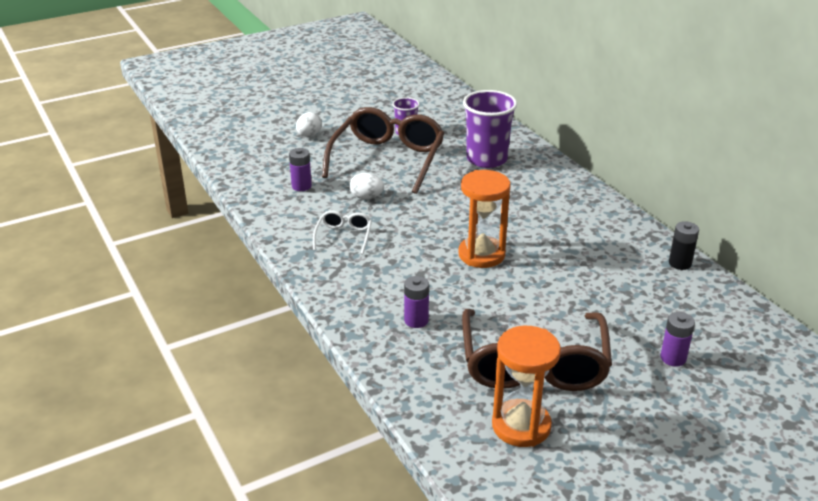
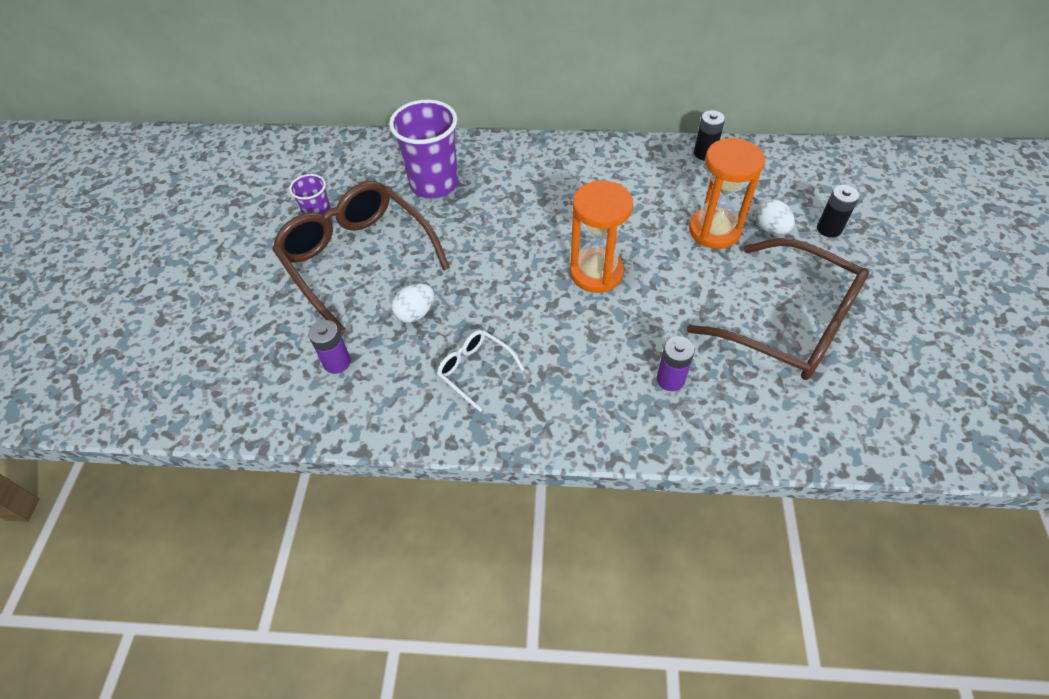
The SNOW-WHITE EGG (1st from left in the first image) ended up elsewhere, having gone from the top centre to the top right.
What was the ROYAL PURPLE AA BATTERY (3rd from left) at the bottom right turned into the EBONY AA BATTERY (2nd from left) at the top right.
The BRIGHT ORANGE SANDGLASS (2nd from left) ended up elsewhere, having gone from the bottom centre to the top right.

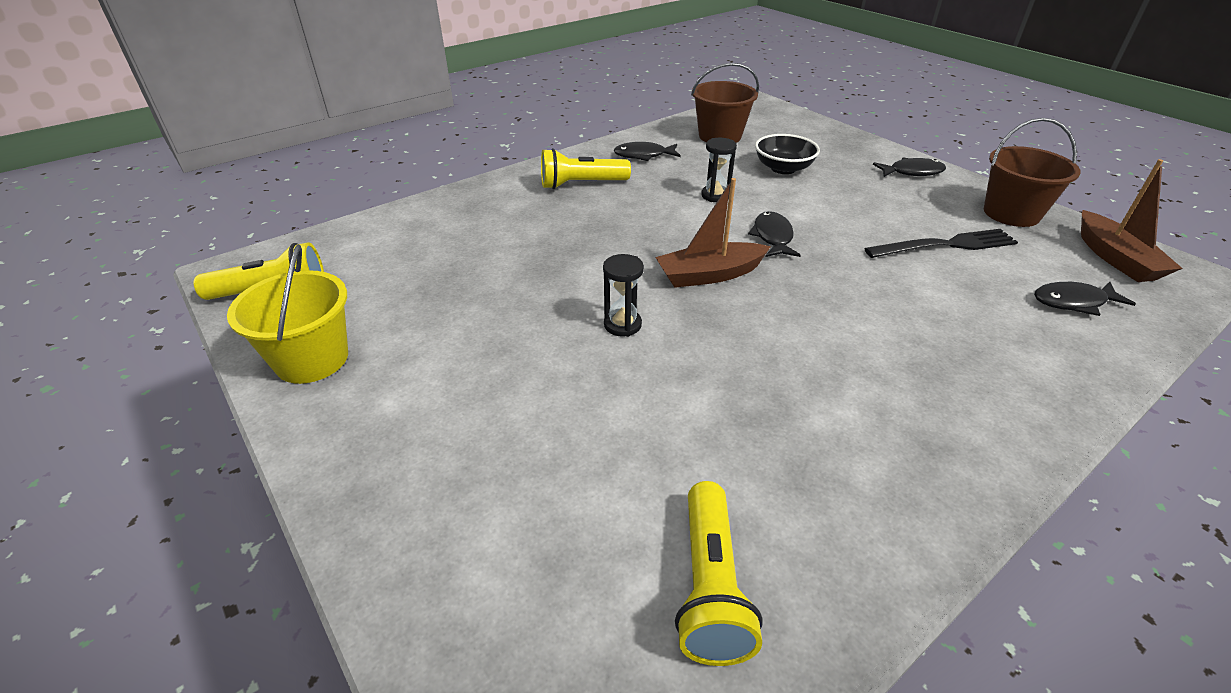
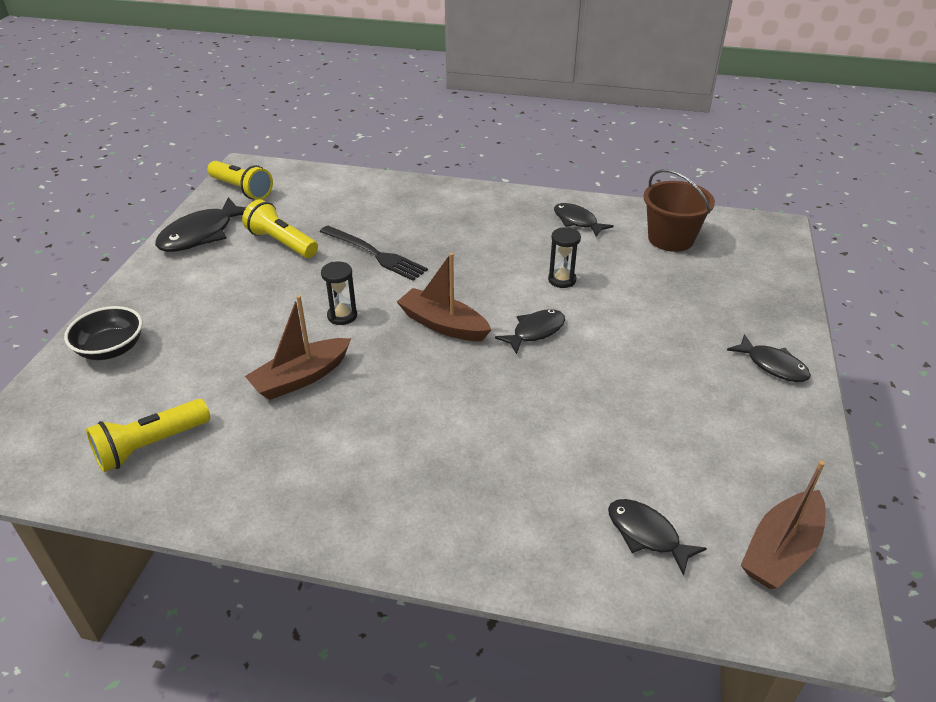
The second view lost the DARK BROWN PAIL (2nd from left) at the top right.
The EBONY SERVING BOWL ended up elsewhere, having gone from the top centre to the middle left.
The GOLDEN POCKET TORCH (2nd from left in the first image) ended up elsewhere, having gone from the top centre to the top left.
The EBONY FORK ended up elsewhere, having gone from the middle right to the centre.
Where the GOLDEN PAIL stood at the middle left, the EBONY FISH (1st from left) came to stand at the top left.
The second view gained the DARK BROWN TOY BOAT (1st from left) at the middle left.

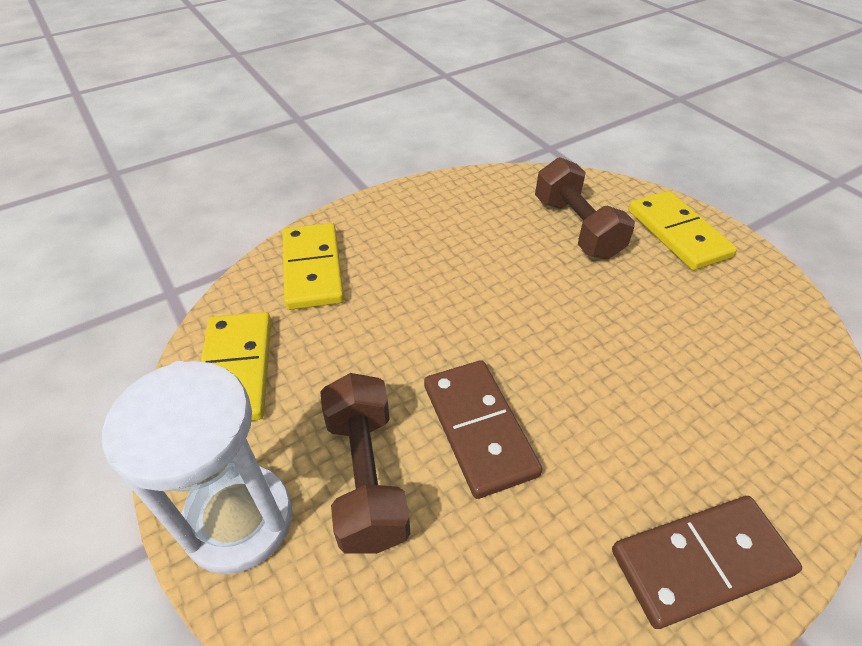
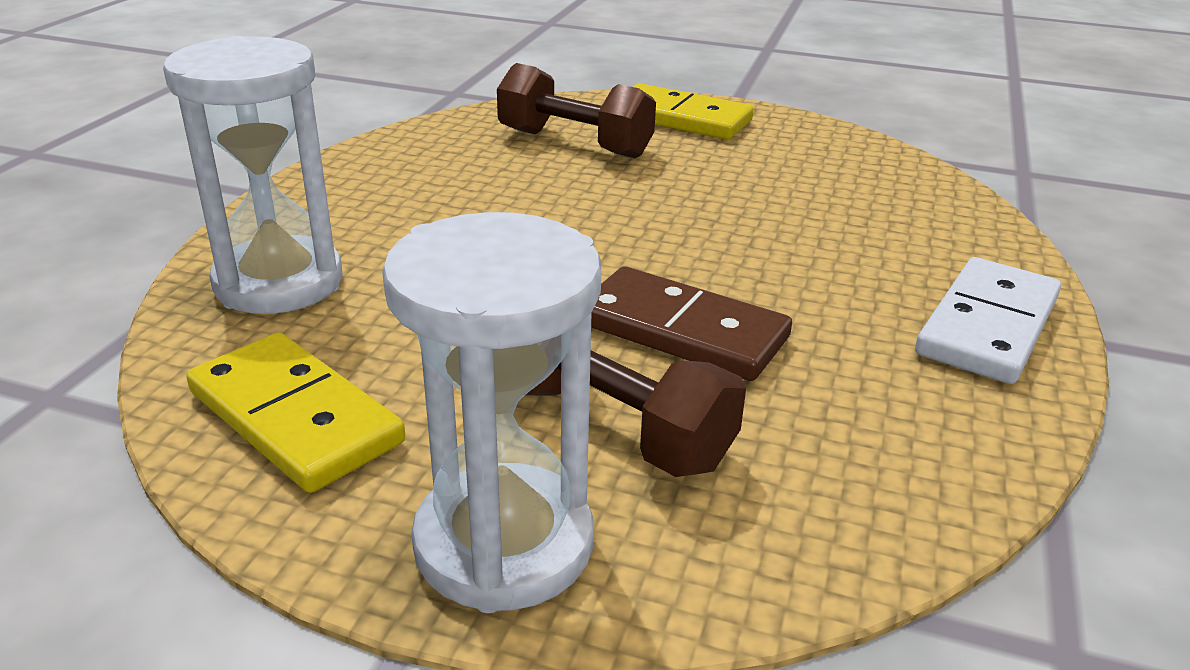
Where the GOLDEN DOMINO (2nd from left) stood at the centre, the SNOW-WHITE SANDGLASS (1st from left) came to stand at the top left.
What was the DARK BROWN DOMINO (2nd from left) at the bottom right turned into the SNOW-WHITE DOMINO at the middle right.

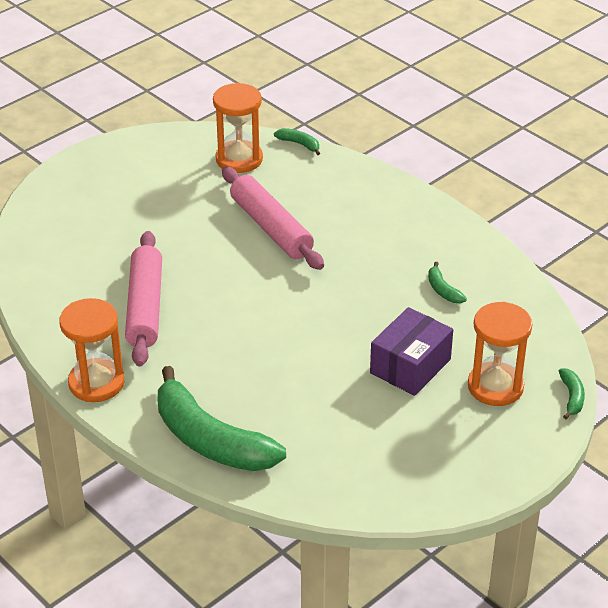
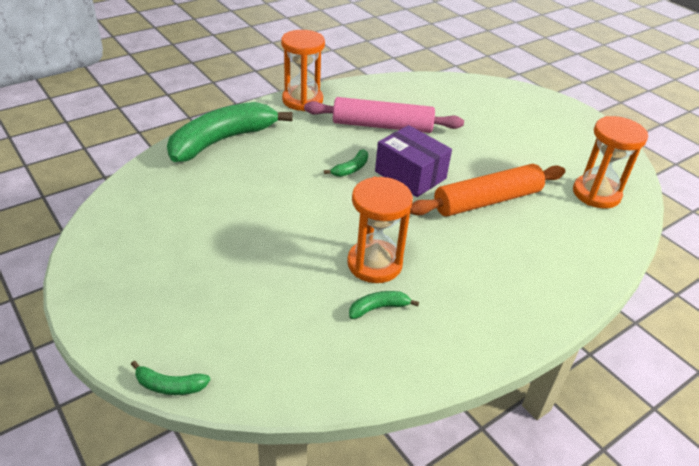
The LEAF-GREEN BANANA (2nd from left in the first image) ended up elsewhere, having gone from the top centre to the centre.
What was the PINK DOUGH ROLLER (2nd from left) at the centre turned into the BRIGHT ORANGE DOUGH ROLLER at the middle right.
The BRIGHT ORANGE SANDGLASS (3rd from left in the first image) ended up elsewhere, having gone from the middle right to the centre.
The ROYAL PURPLE BOX ended up elsewhere, having gone from the middle right to the centre.

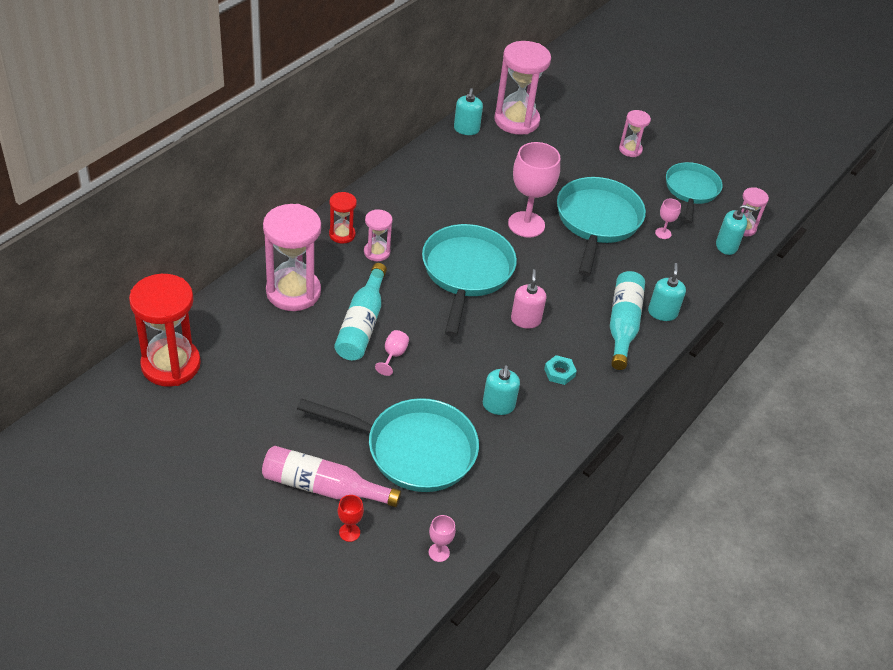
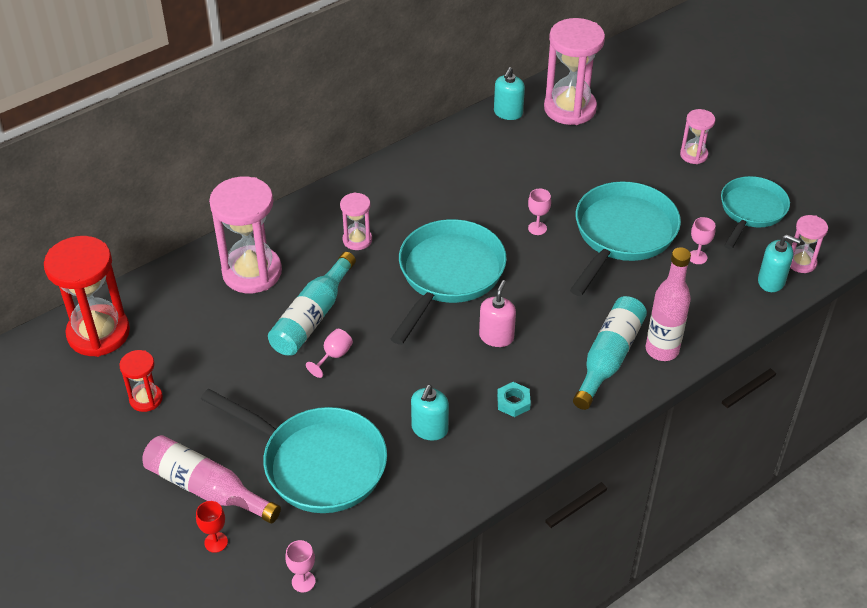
The size of the PINK WINE GLASS (3rd from left) at the top centre changed by a factor of 0.44.
The RED SANDGLASS (2nd from left) ended up elsewhere, having gone from the top centre to the middle left.
Where the TEAL SOAP PUMP (3rd from left) stood at the middle right, the PINK DRINK BOTTLE (2nd from left) came to stand at the middle right.

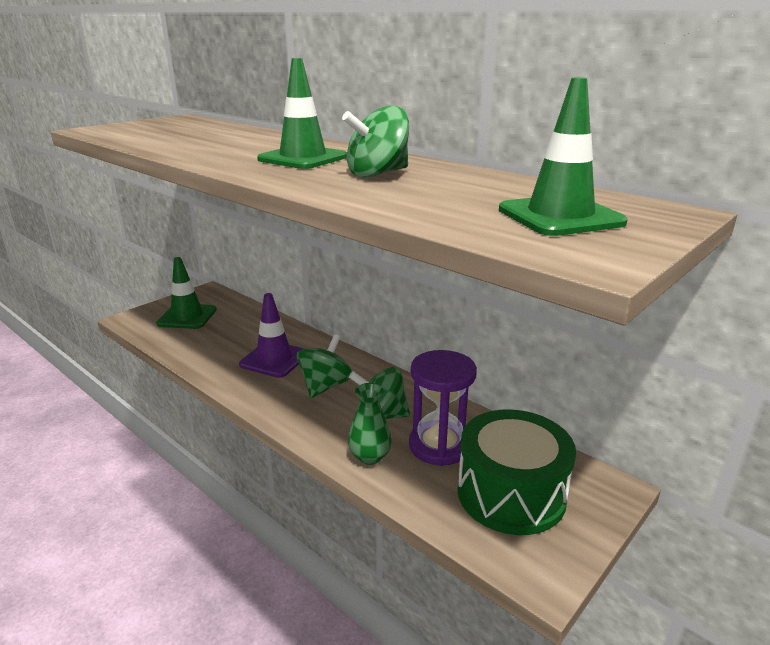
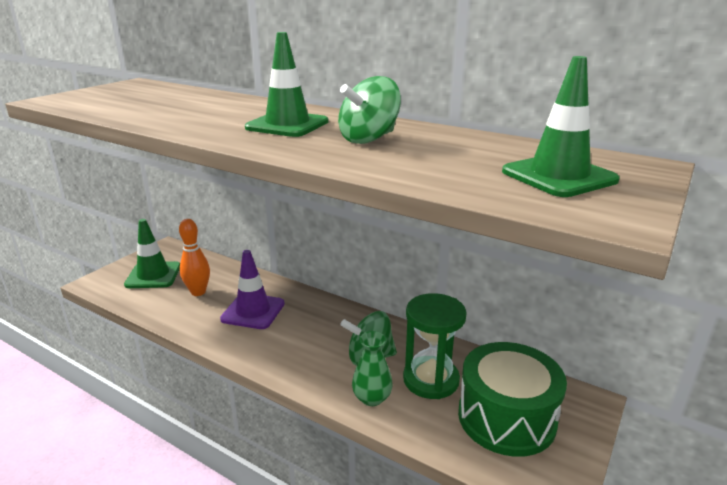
The second view lost the LEAF-GREEN SPINNING TOP (1st from left) at the centre.
What was the ROYAL PURPLE SANDGLASS at the centre turned into the LEAF-GREEN SANDGLASS at the bottom centre.
The second view gained the BRIGHT ORANGE BOWLING PIN at the middle left.

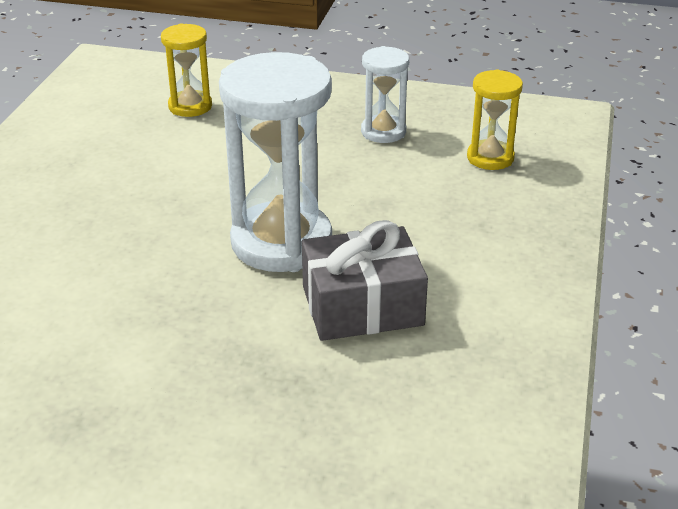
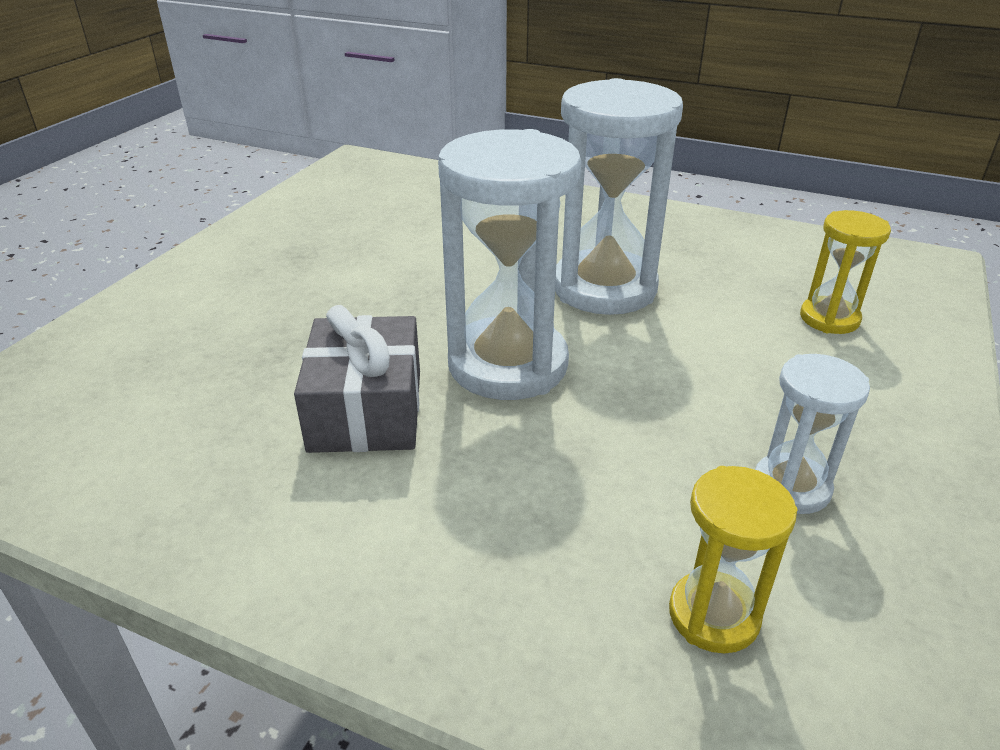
The second view gained the SNOW-WHITE SANDGLASS (2nd from left) at the top centre.

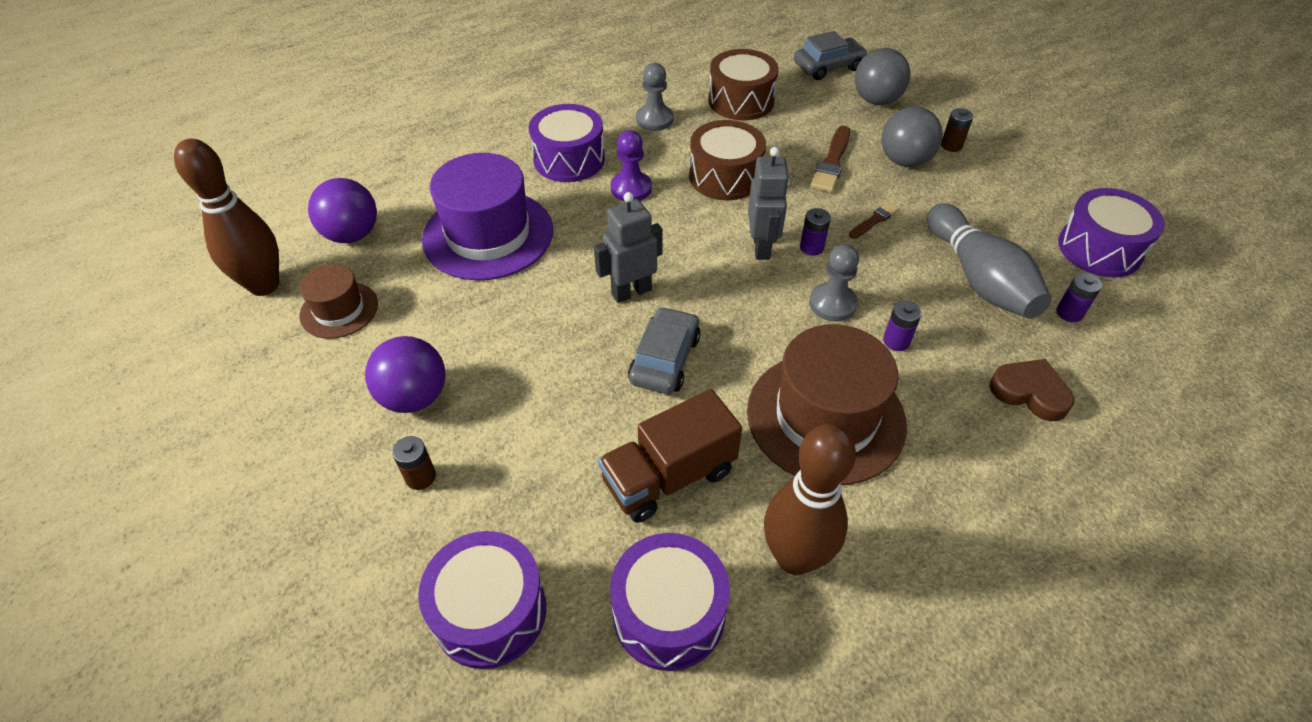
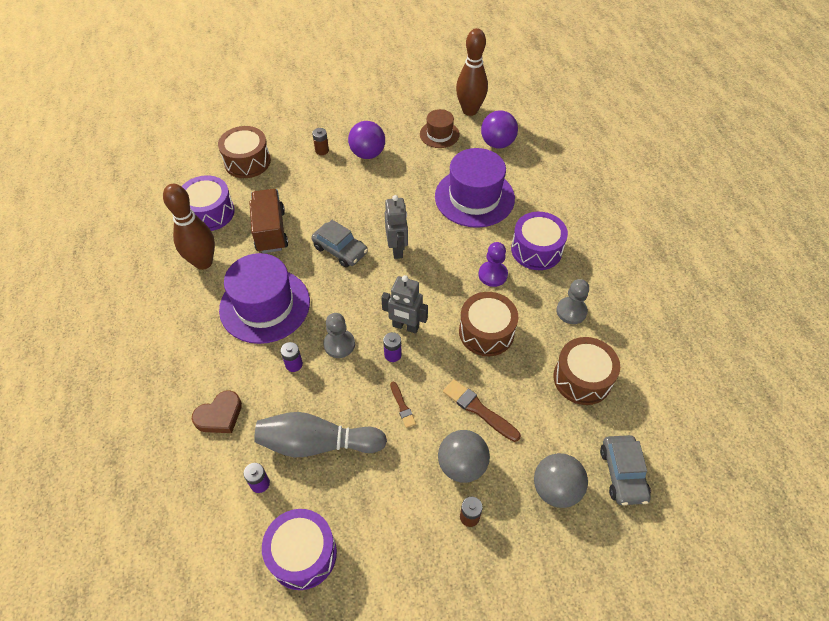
What was the DARK BROWN TOP HAT (2nd from left) at the centre turned into the ROYAL PURPLE TOP HAT (1st from left) at the middle left.
What was the ROYAL PURPLE SNARE DRUM (1st from left) at the bottom centre turned into the DARK BROWN SNARE DRUM (1st from left) at the top left.

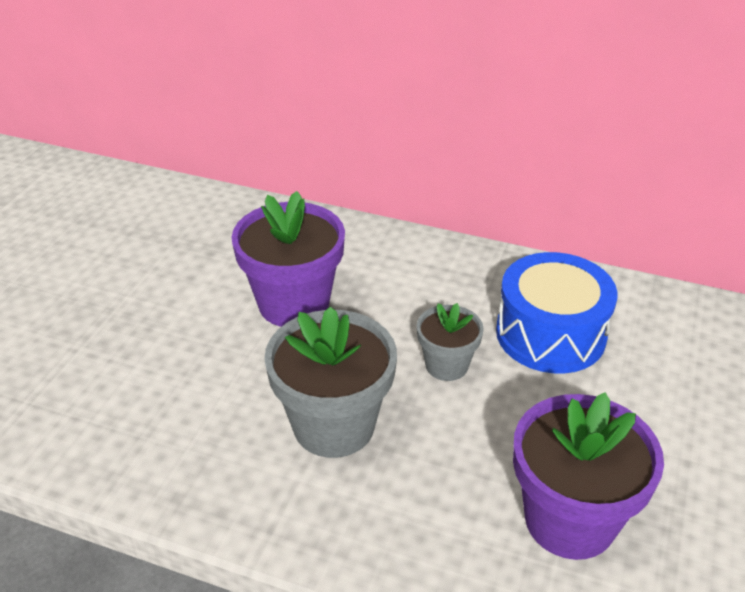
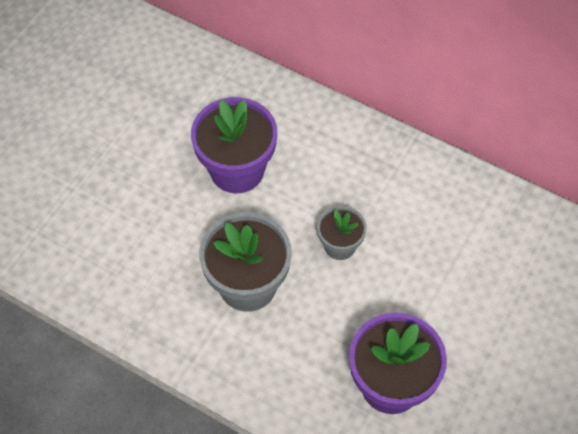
The second view lost the COBALT SNARE DRUM at the middle right.

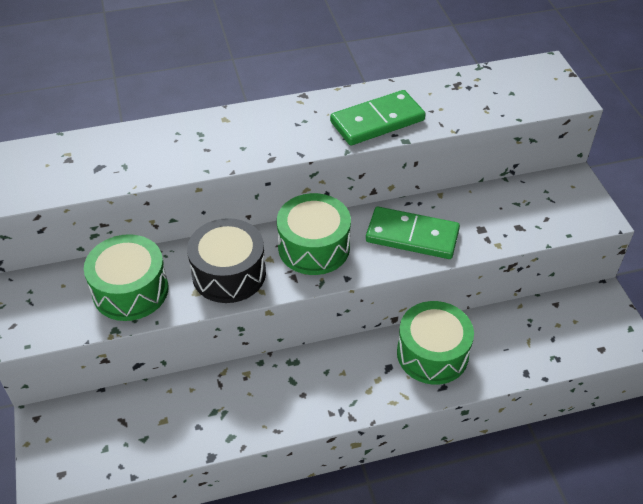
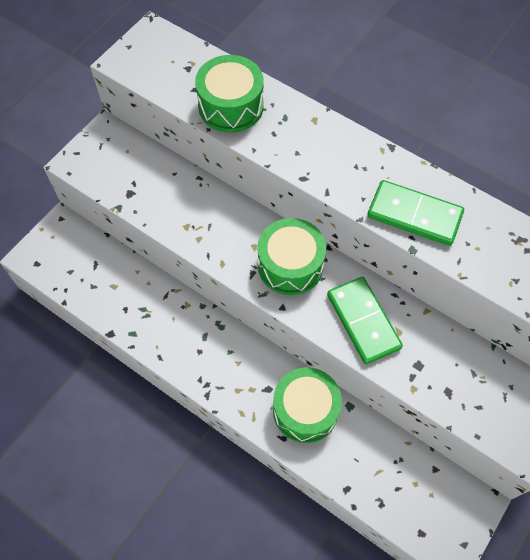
The second view lost the EBONY SNARE DRUM at the centre.
The LEAF-GREEN SNARE DRUM (1st from left) ended up elsewhere, having gone from the middle left to the top centre.

